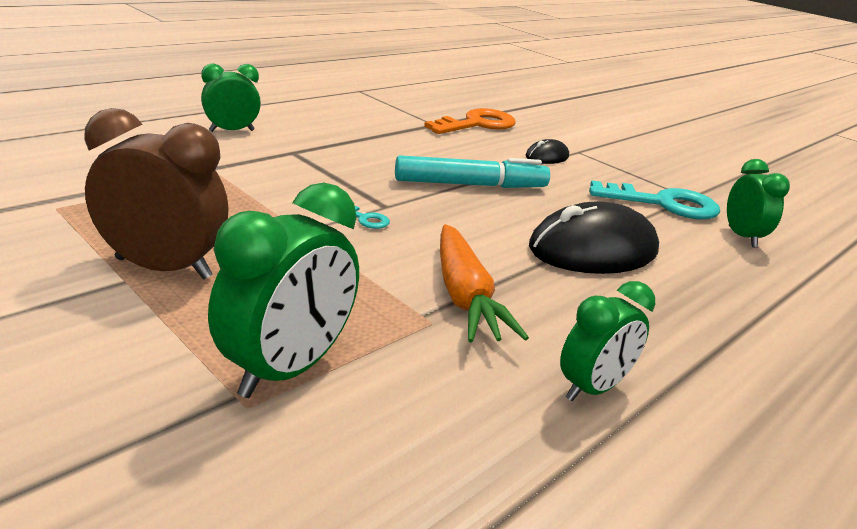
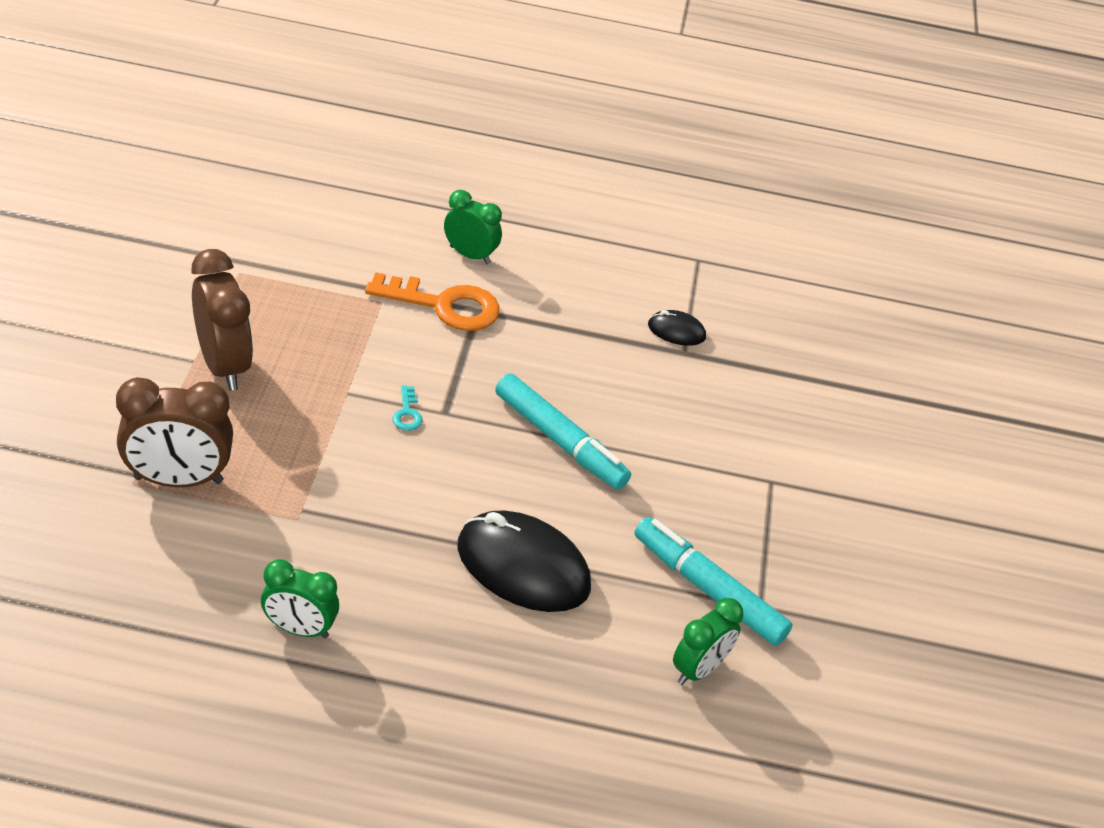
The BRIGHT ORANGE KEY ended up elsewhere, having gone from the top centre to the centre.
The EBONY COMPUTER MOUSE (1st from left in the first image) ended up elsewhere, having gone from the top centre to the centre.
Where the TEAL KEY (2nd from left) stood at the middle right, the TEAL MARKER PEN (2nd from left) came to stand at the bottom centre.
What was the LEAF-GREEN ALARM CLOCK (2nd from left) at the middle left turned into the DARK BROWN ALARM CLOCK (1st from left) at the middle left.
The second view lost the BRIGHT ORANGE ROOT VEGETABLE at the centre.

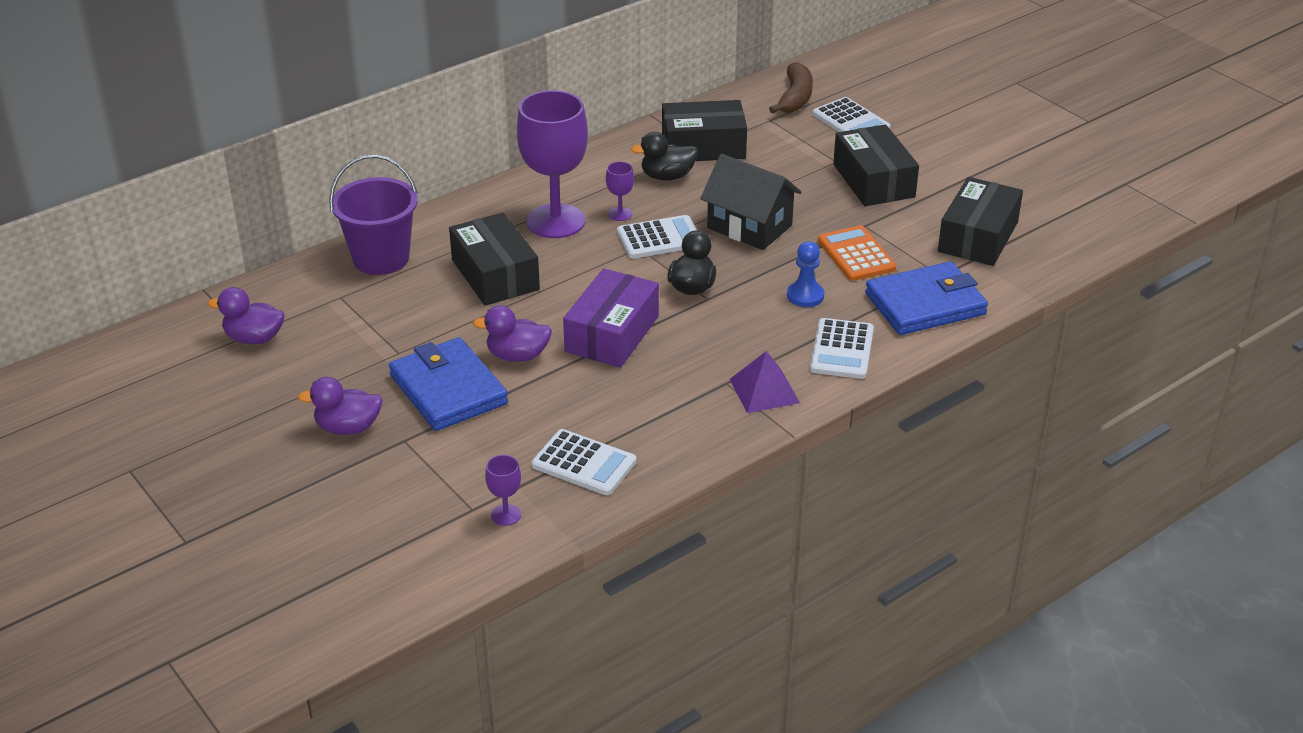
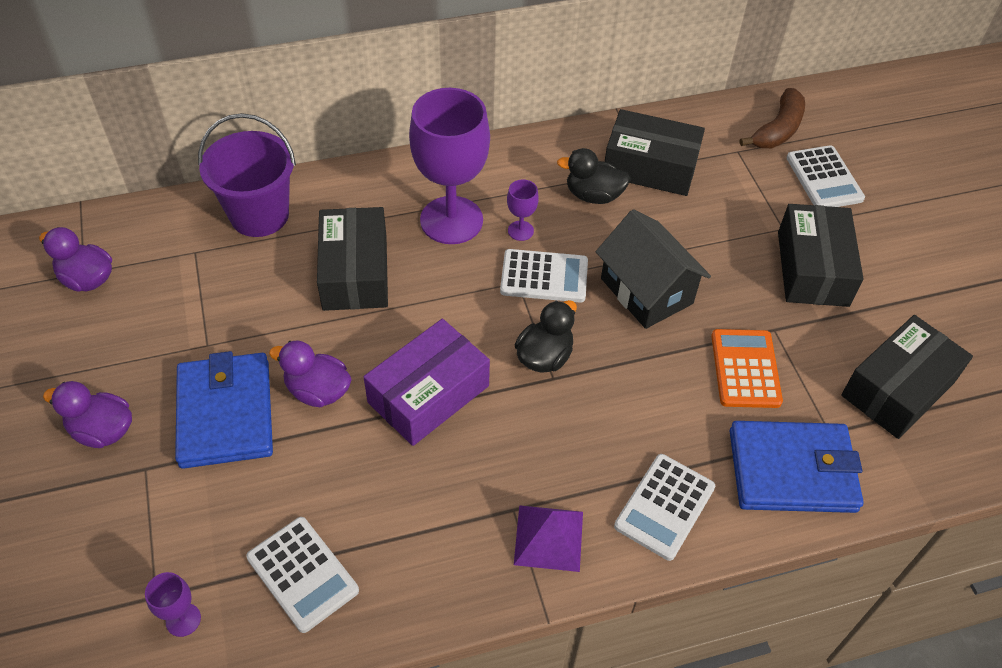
The second view lost the COBALT GAME PAWN at the centre.

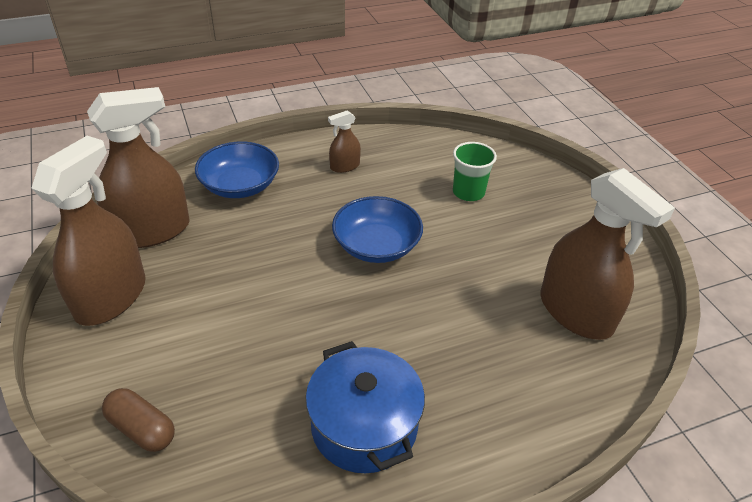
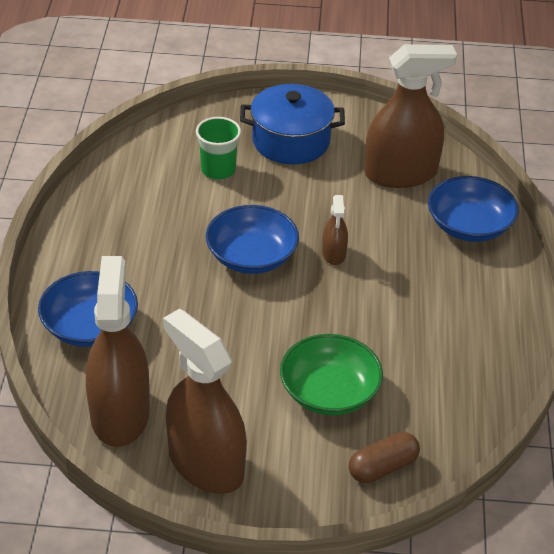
The DARK BROWN SPRAYER (3rd from left) ended up elsewhere, having gone from the top centre to the centre.
The COBALT COOKING POT ended up elsewhere, having gone from the bottom centre to the top centre.
The second view gained the COBALT SERVING BOWL (3rd from left) at the middle right.
The second view gained the LEAF-GREEN SERVING BOWL at the bottom centre.

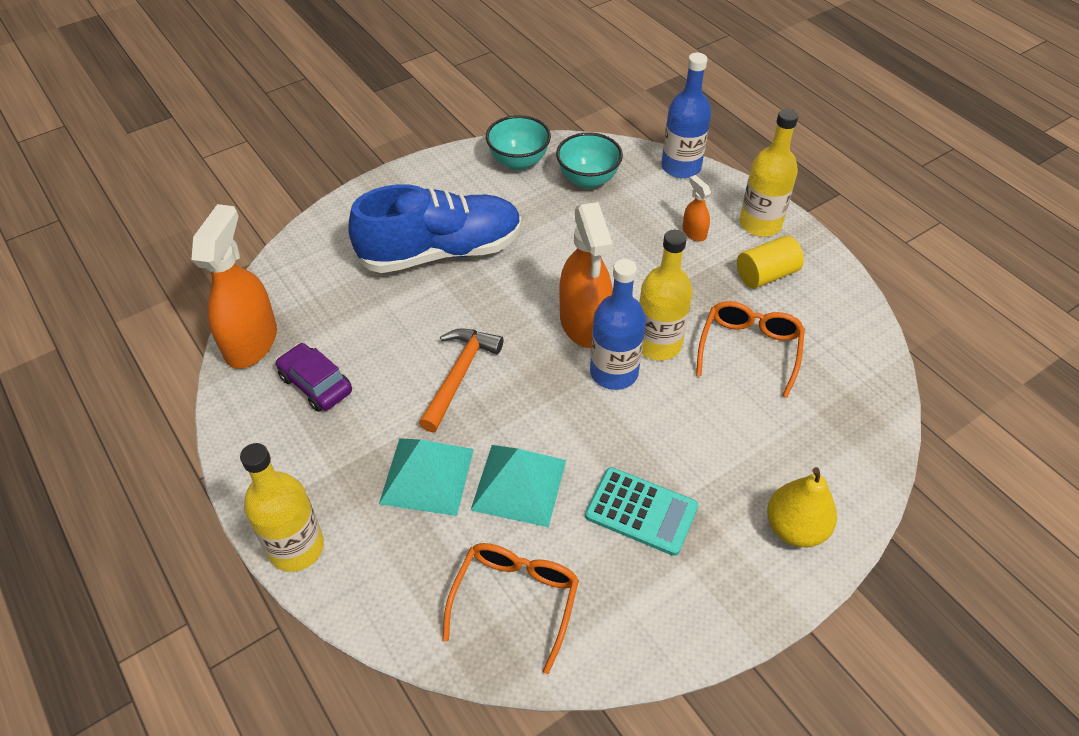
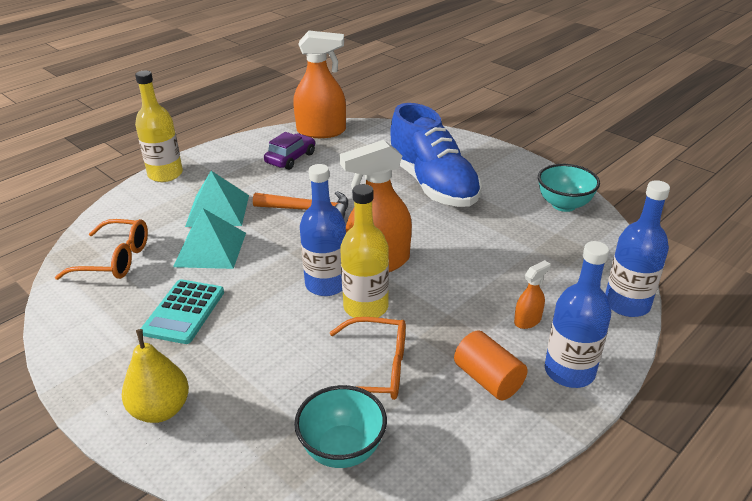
What was the GOLDEN DRINK BOTTLE (3rd from left) at the top right turned into the COBALT DRINK BOTTLE (2nd from left) at the middle right.
The TEAL SERVING BOWL (2nd from left in the first image) ended up elsewhere, having gone from the top centre to the bottom centre.
What was the GOLDEN CYLINDER SHAPE at the middle right turned into the BRIGHT ORANGE CYLINDER SHAPE at the bottom centre.

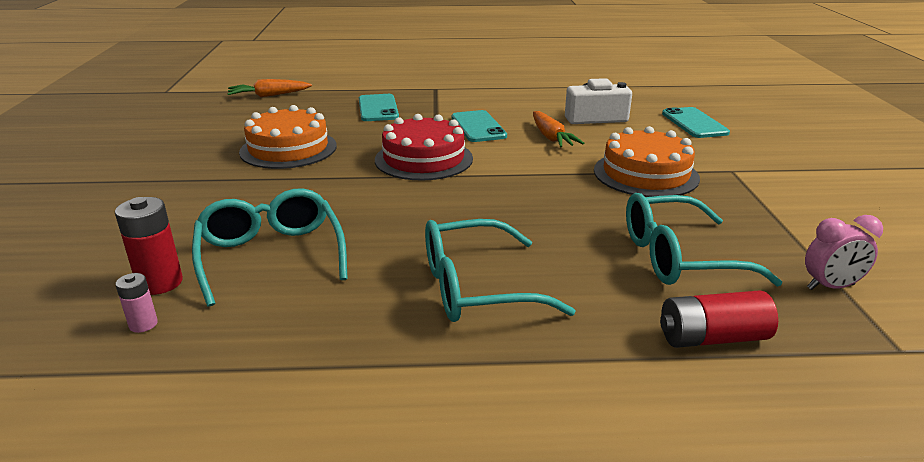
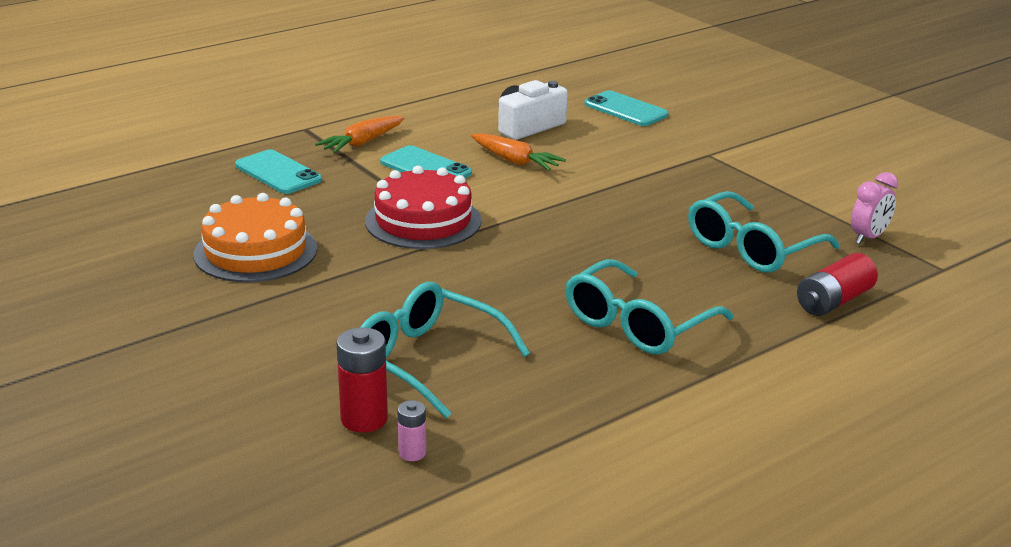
The BRIGHT ORANGE ROOT VEGETABLE (1st from left) ended up elsewhere, having gone from the top left to the top centre.
The second view lost the BRIGHT ORANGE CAKE (2nd from left) at the middle right.

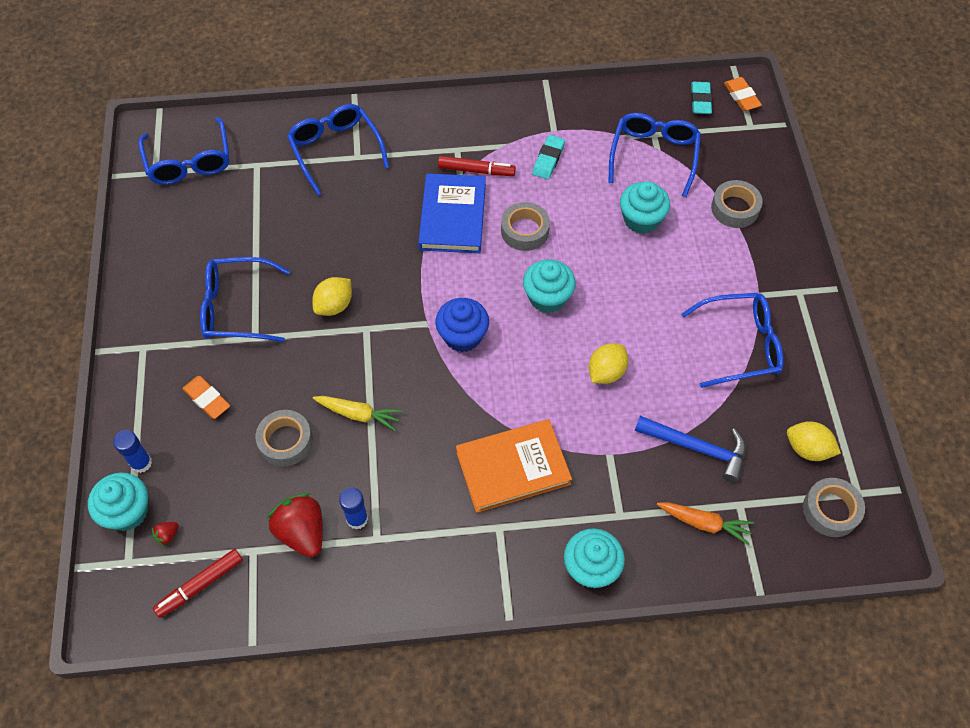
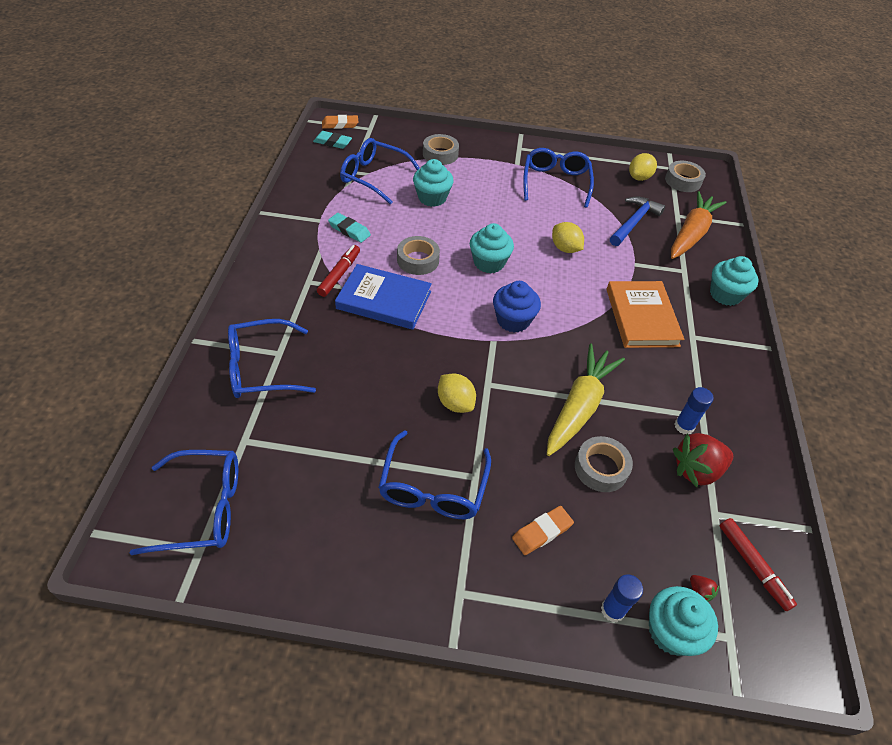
The size of the GOLDEN ROOT VEGETABLE at the centre changed by a factor of 1.74.
The size of the BRIGHT ORANGE ROOT VEGETABLE at the bottom right changed by a factor of 1.74.

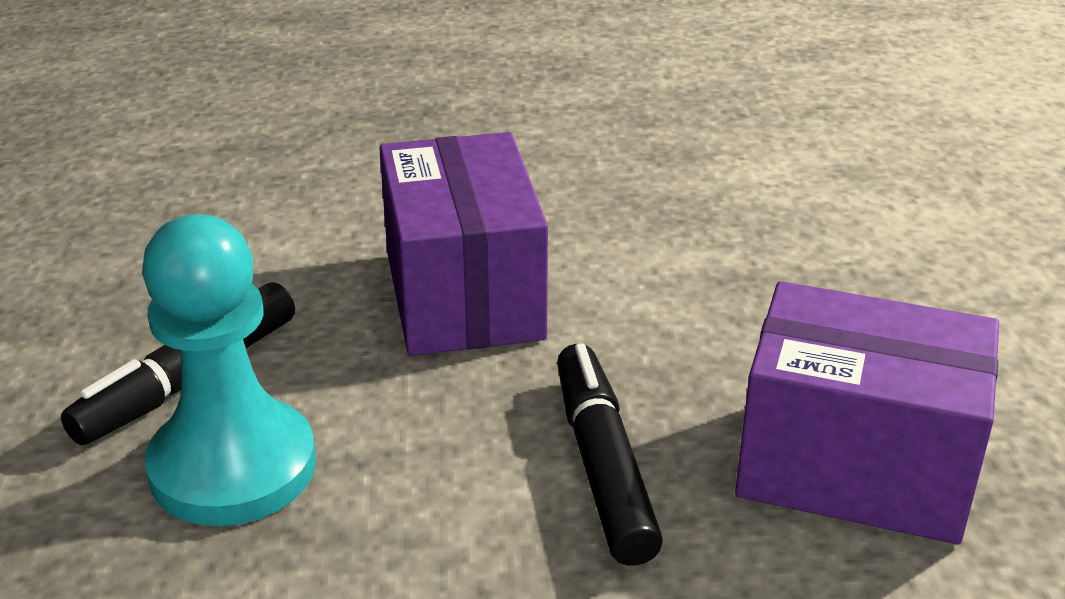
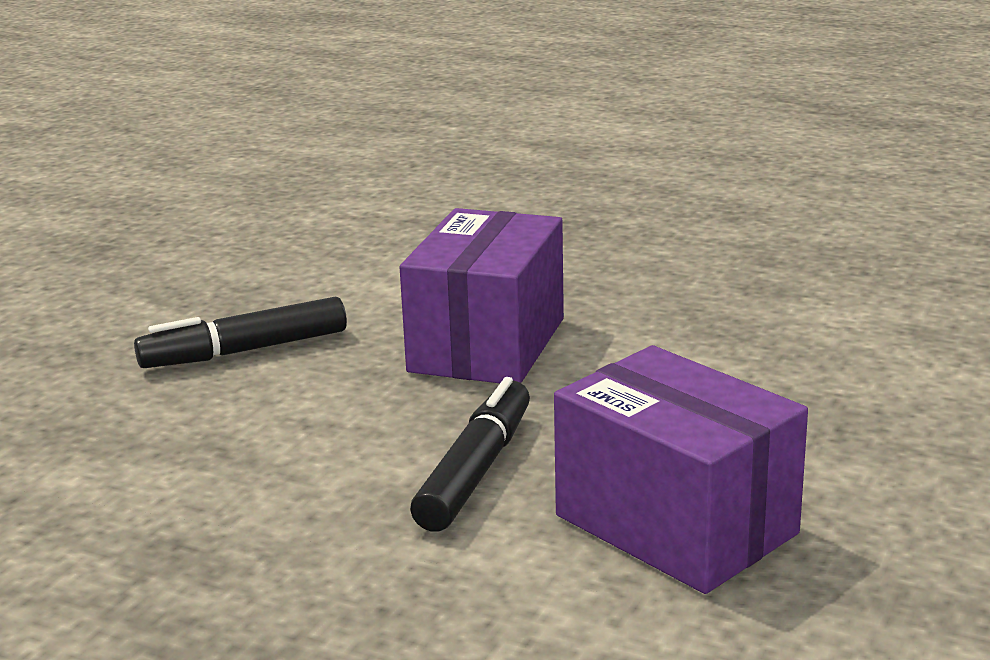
The second view lost the TEAL GAME PAWN at the middle left.

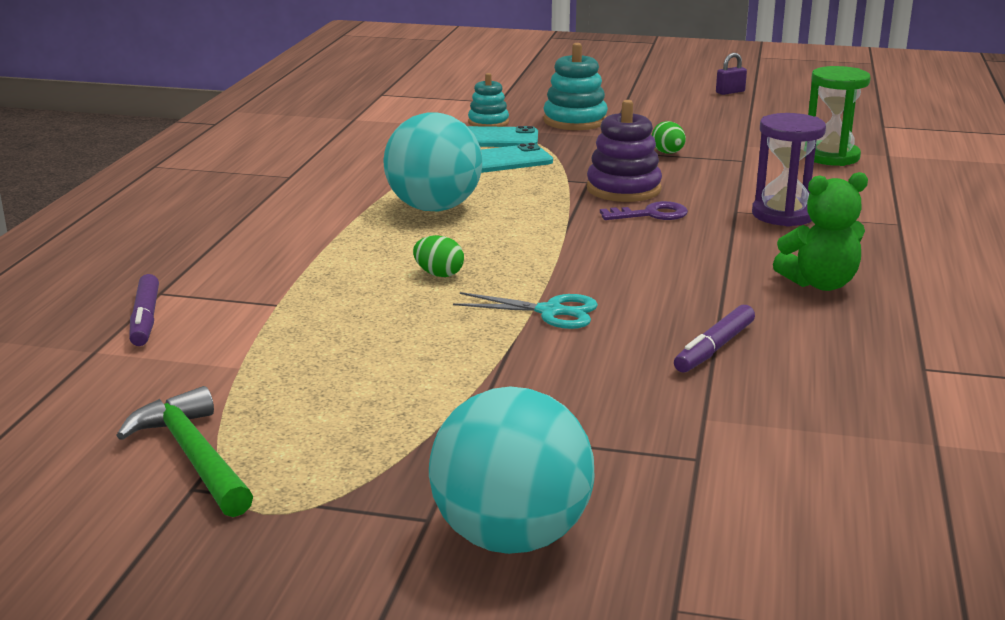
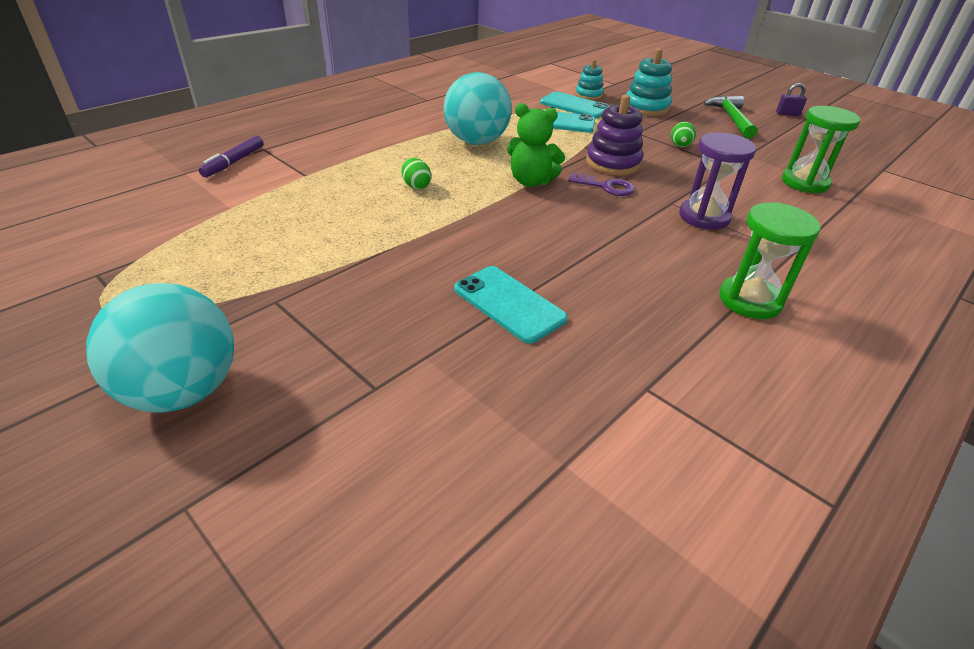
The LEAF-GREEN TEDDY ended up elsewhere, having gone from the middle right to the top centre.
The second view lost the TEAL PAIR OF SCISSORS at the centre.
Where the ROYAL PURPLE MARKER PEN (2nd from left) stood at the middle right, the TEAL MOBILE PHONE (1st from left) came to stand at the centre.
The LEAF-GREEN HAMMER ended up elsewhere, having gone from the bottom left to the top right.
The second view gained the LEAF-GREEN SANDGLASS (1st from left) at the middle right.

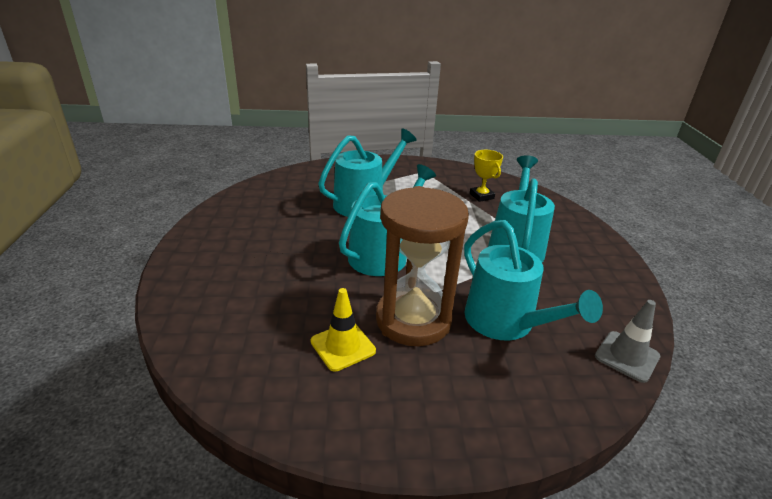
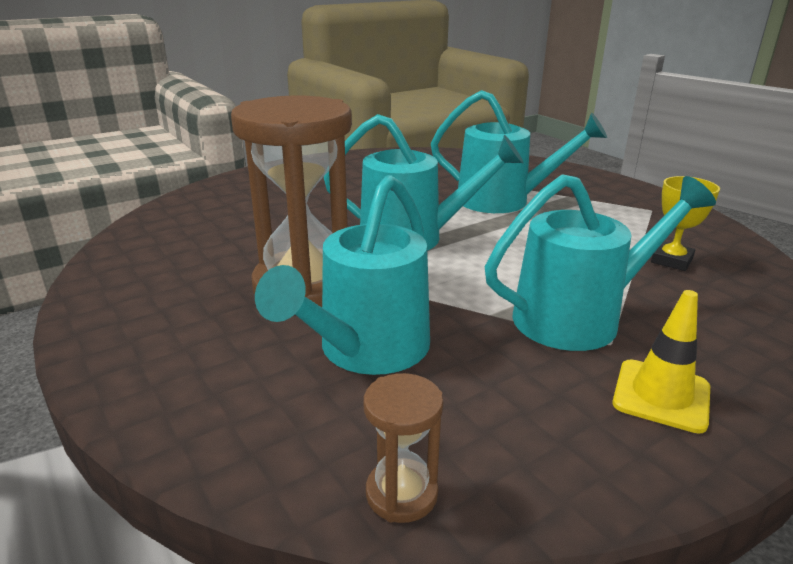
The GOLDEN ROAD CONE ended up elsewhere, having gone from the centre to the middle right.
Where the ASH-GREY ROAD CONE stood at the bottom right, the DARK BROWN SANDGLASS (2nd from left) came to stand at the bottom centre.

